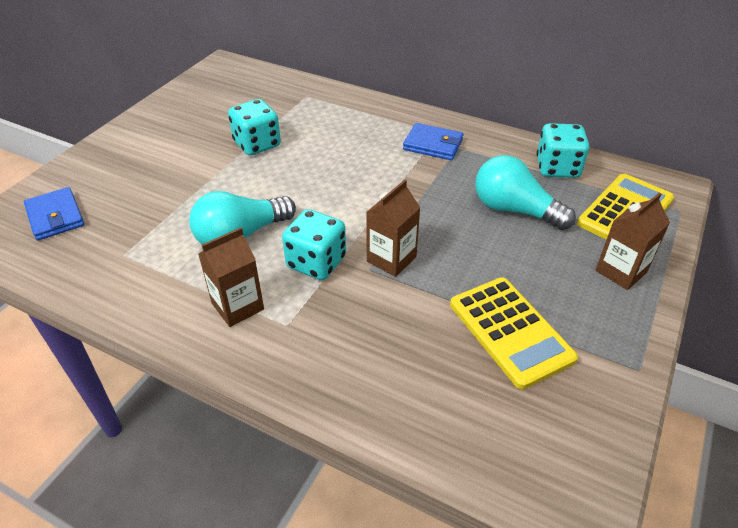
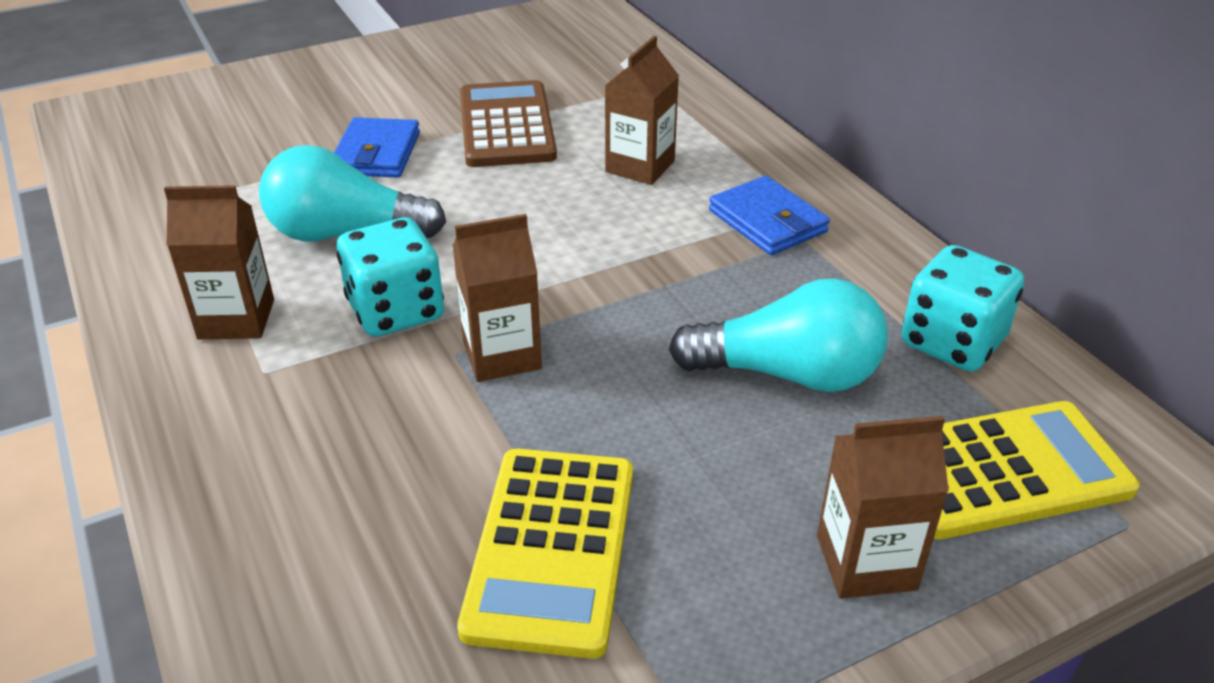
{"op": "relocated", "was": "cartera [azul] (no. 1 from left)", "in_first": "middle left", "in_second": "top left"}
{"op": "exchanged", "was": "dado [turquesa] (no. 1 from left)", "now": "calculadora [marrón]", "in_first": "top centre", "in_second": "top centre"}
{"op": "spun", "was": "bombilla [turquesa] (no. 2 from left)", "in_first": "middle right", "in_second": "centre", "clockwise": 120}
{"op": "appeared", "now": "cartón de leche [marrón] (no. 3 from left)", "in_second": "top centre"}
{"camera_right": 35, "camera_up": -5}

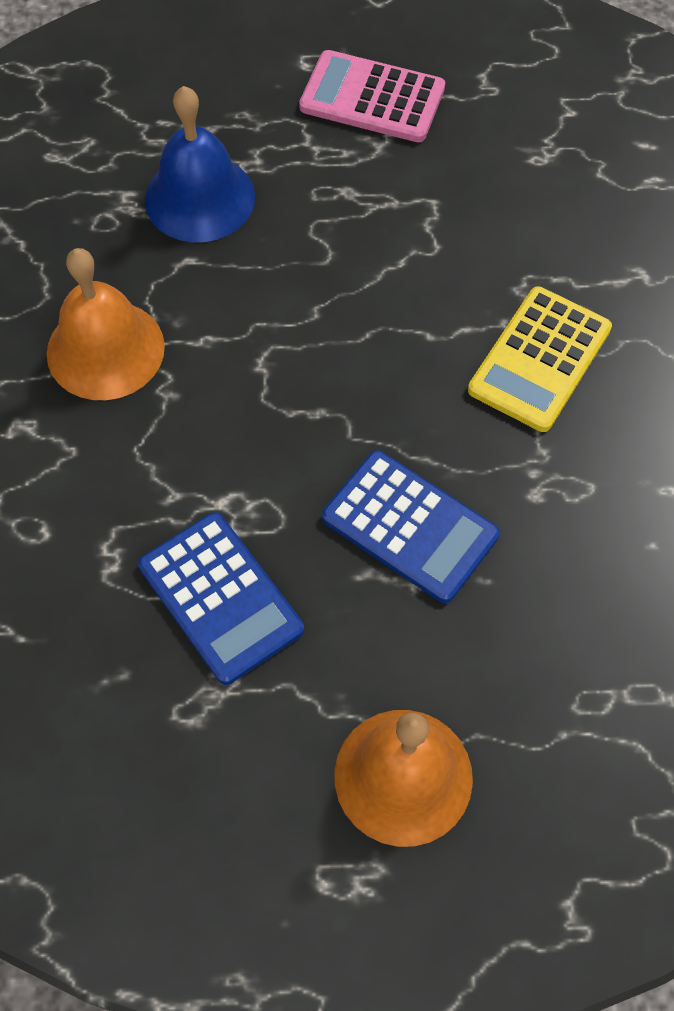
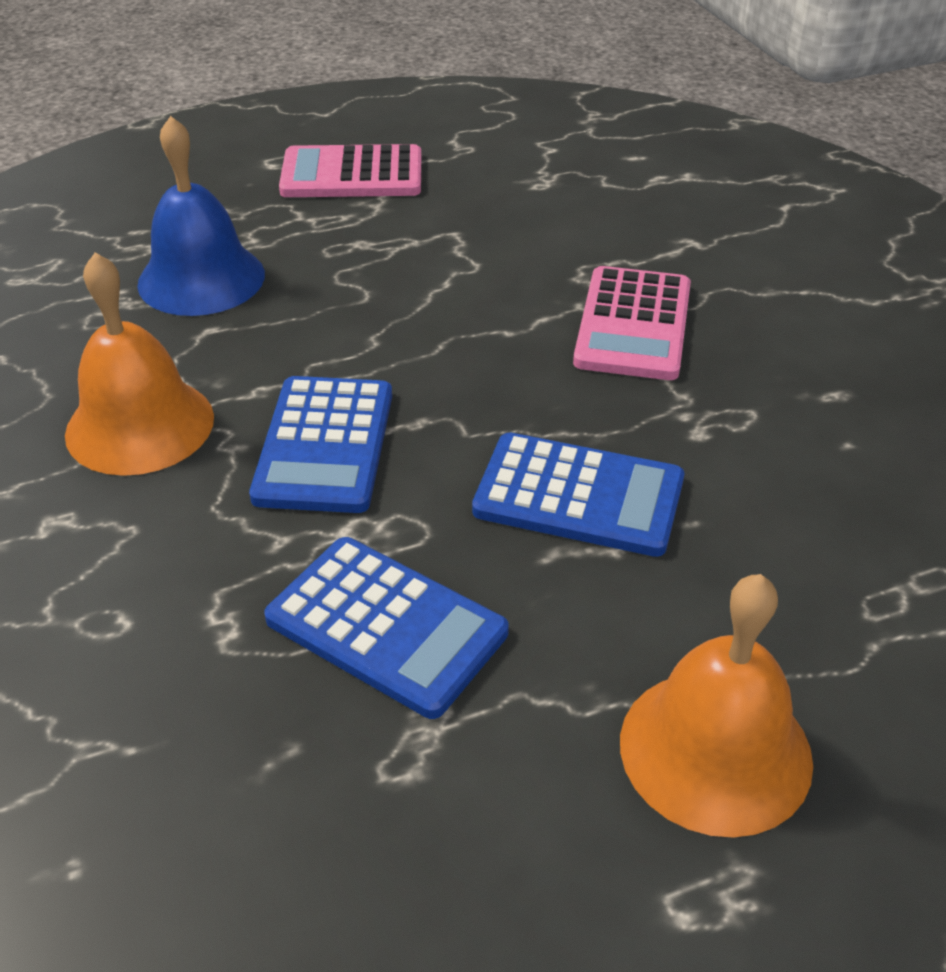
{"op": "colour", "was": "calculadora [amarillo]", "now": "calculadora [rosa] (no. 2 from left)", "in_first": "middle right", "in_second": "top right"}
{"op": "appeared", "now": "calculadora [azul] (no. 1 from left)", "in_second": "centre"}
{"camera_right": -20, "camera_up": -20}

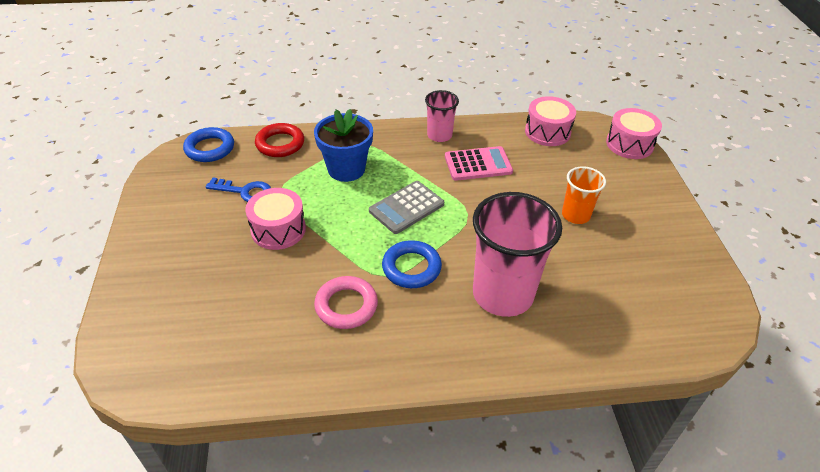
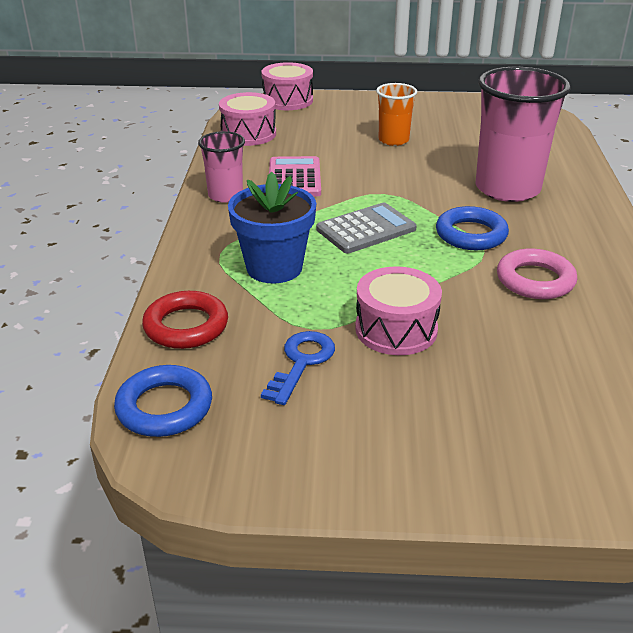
{"op": "spun", "was": "calculadora [gris]", "in_first": "centre", "in_second": "centre", "clockwise": -90}
{"camera_right": -80, "camera_up": -10}

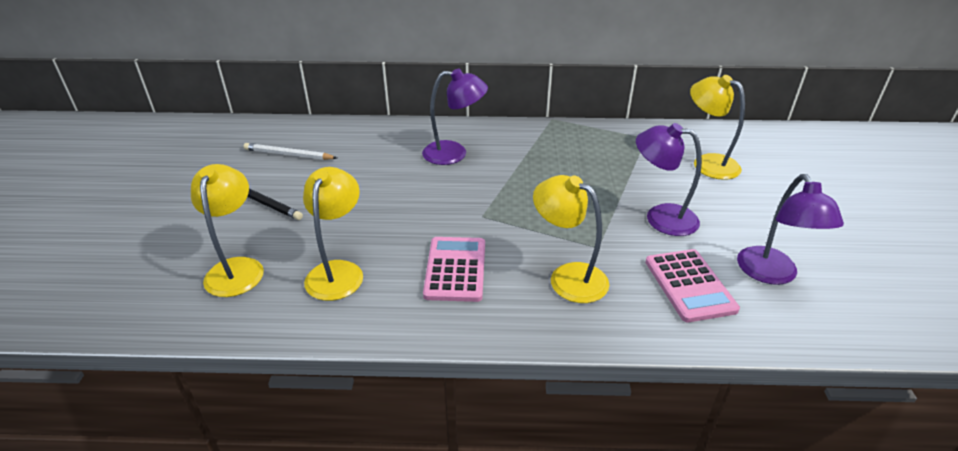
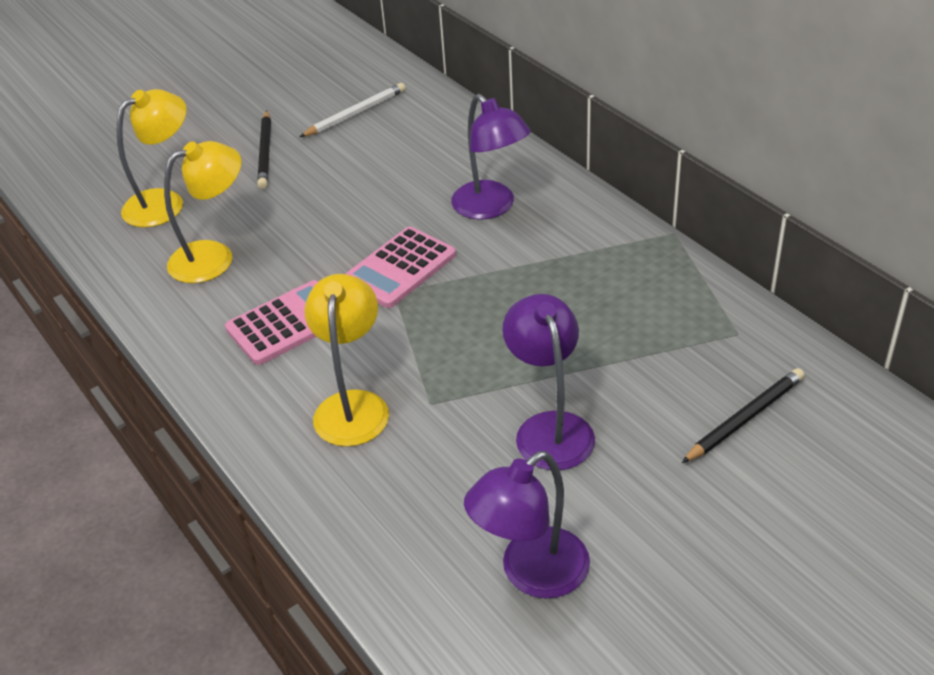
{"op": "spun", "was": "lápiz [blanco]", "in_first": "middle left", "in_second": "top centre", "clockwise": 75}
{"op": "relocated", "was": "calculadora [rosa] (no. 2 from left)", "in_first": "middle right", "in_second": "centre"}
{"op": "exchanged", "was": "lámpara [amarillo] (no. 4 from left)", "now": "lápiz [negro] (no. 2 from left)", "in_first": "top right", "in_second": "middle right"}
{"camera_right": 55, "camera_up": 5}

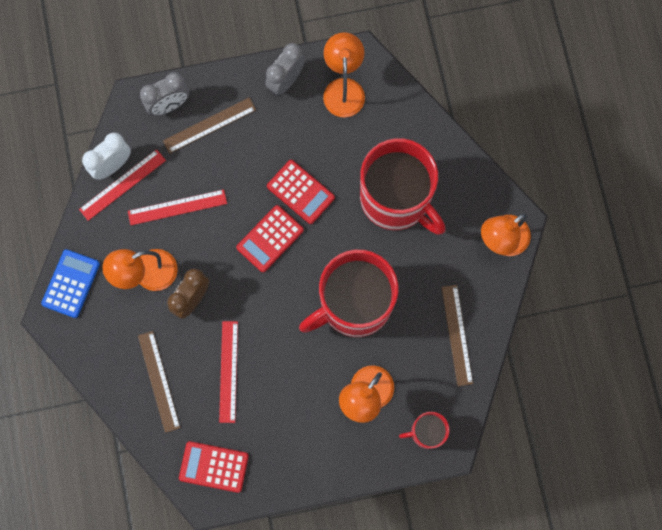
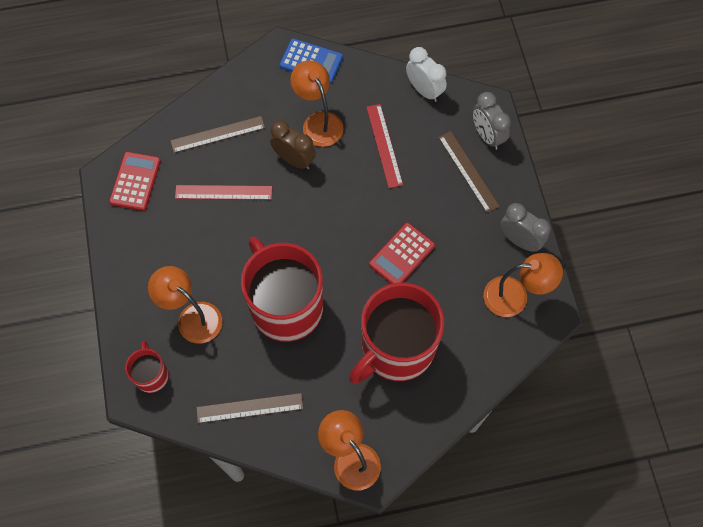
{"op": "missing", "was": "regla [rojo] (no. 1 from left)", "in_first": "middle left"}
{"op": "missing", "was": "calculadora [rojo] (no. 2 from left)", "in_first": "centre"}
{"camera_right": 90, "camera_up": -10}

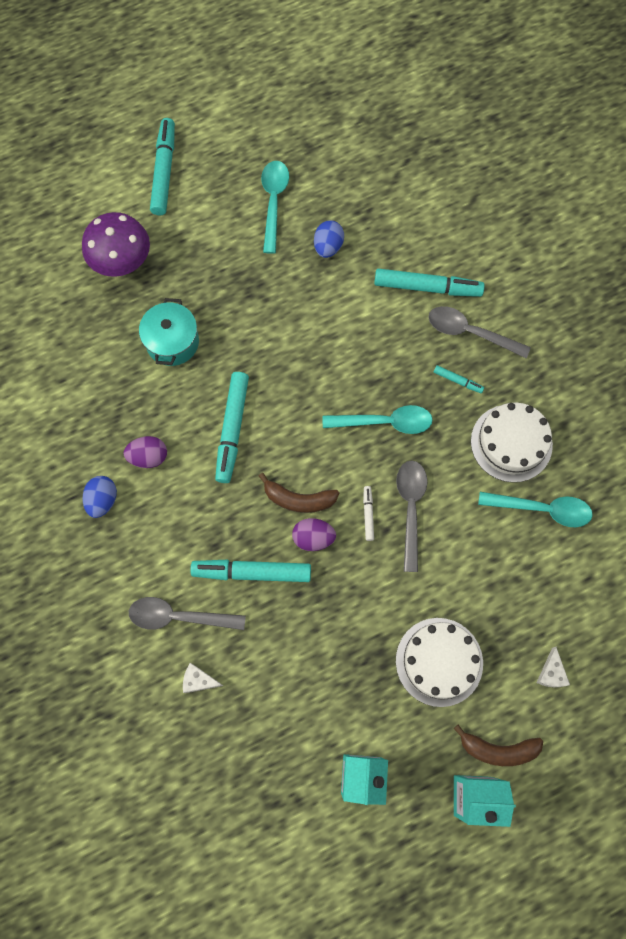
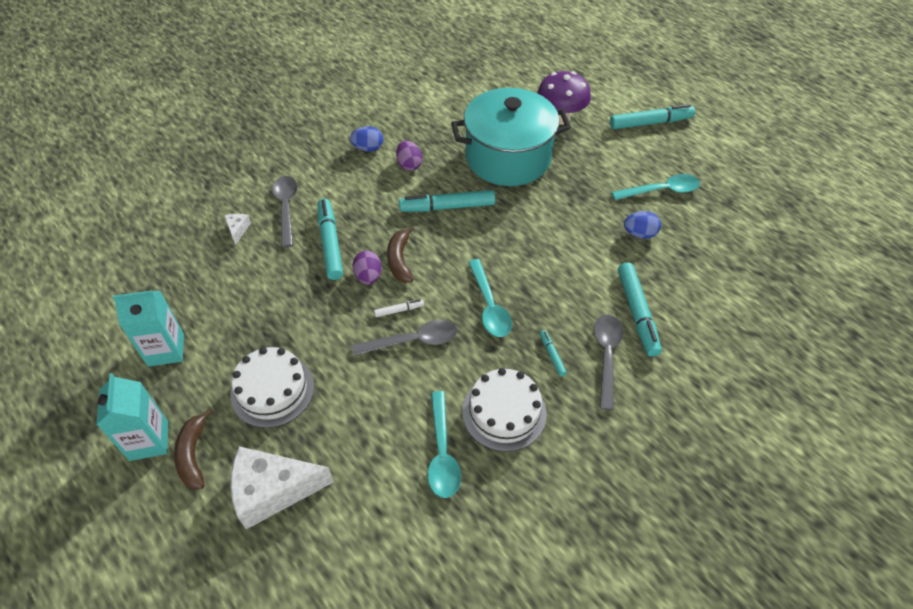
{"op": "size", "was": "olla [turquesa]", "in_first": "middle left", "in_second": "top centre", "ratio": 1.96}
{"op": "spun", "was": "rotulador [turquesa] (no. 5 from left in the first image)", "in_first": "middle right", "in_second": "centre", "clockwise": 150}
{"op": "size", "was": "queso [blanco] (no. 2 from left)", "in_first": "bottom right", "in_second": "bottom left", "ratio": 2.32}
{"camera_right": 75, "camera_up": -20}

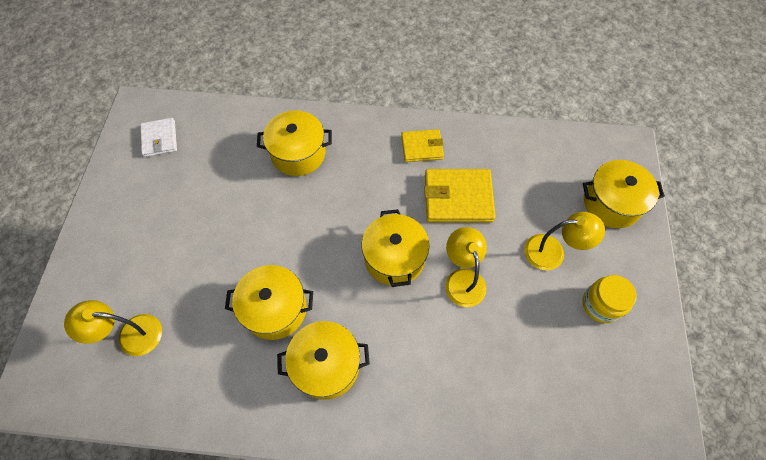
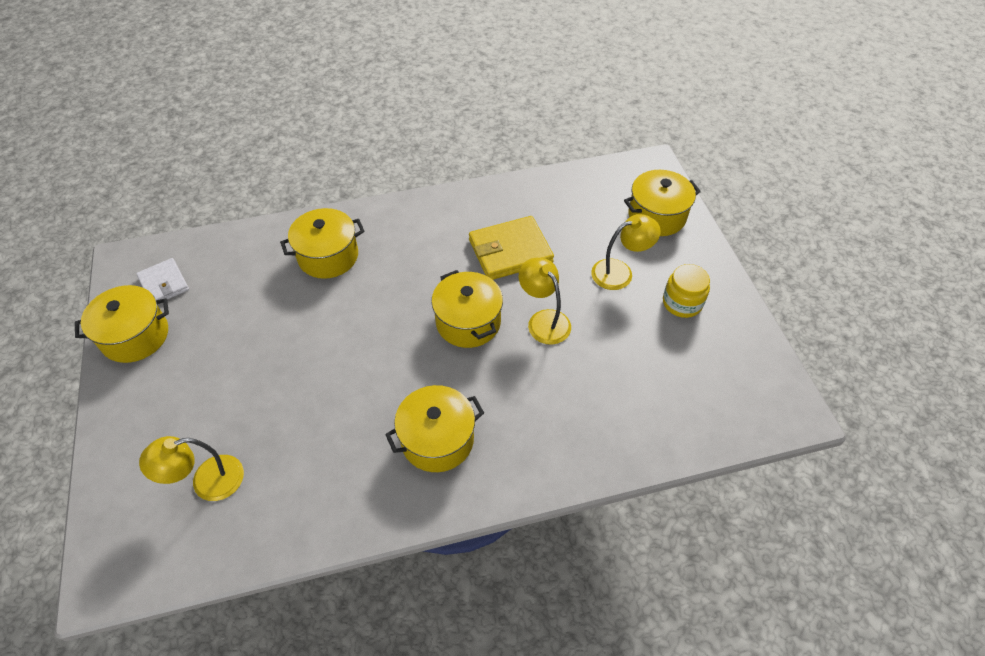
{"op": "relocated", "was": "olla [amarillo] (no. 1 from left)", "in_first": "centre", "in_second": "middle left"}
{"op": "missing", "was": "cartera [amarillo] (no. 1 from left)", "in_first": "top centre"}
{"camera_right": -20, "camera_up": -10}

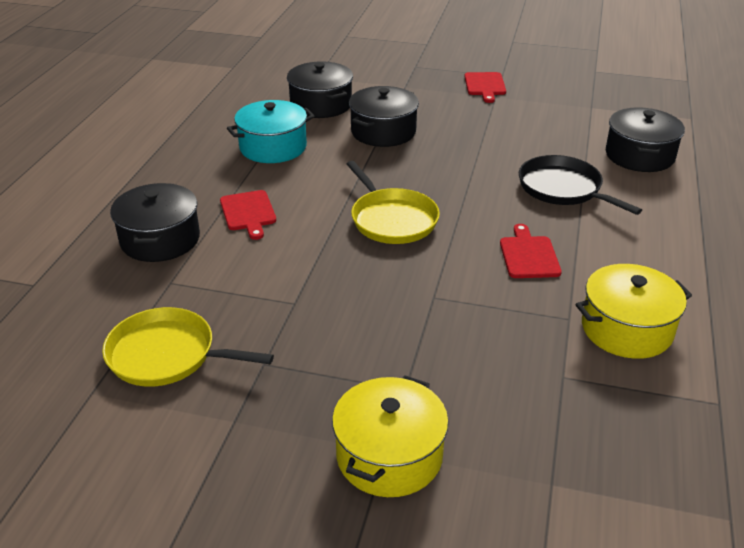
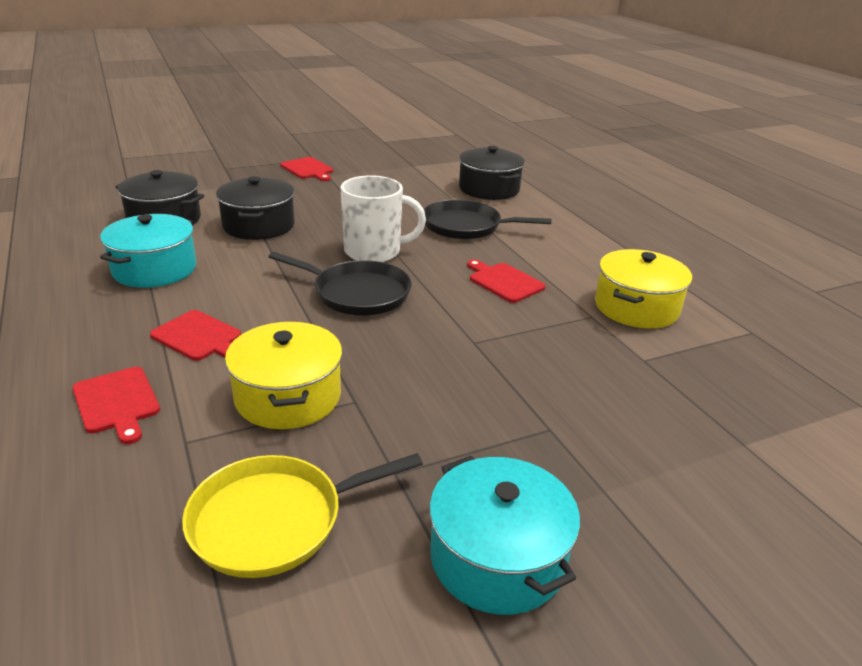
{"op": "exchanged", "was": "olla [negro] (no. 1 from left)", "now": "tabla de cortar [rojo] (no. 1 from left)", "in_first": "middle left", "in_second": "middle left"}
{"op": "relocated", "was": "olla [amarillo] (no. 1 from left)", "in_first": "bottom centre", "in_second": "middle left"}
{"op": "colour", "was": "sartén [amarillo] (no. 2 from left)", "now": "sartén [negro] (no. 1 from left)", "in_first": "centre", "in_second": "centre"}
{"op": "appeared", "now": "taza [blanco]", "in_second": "top centre"}
{"op": "appeared", "now": "olla [turquesa] (no. 2 from left)", "in_second": "bottom centre"}
{"camera_right": -40, "camera_up": -5}

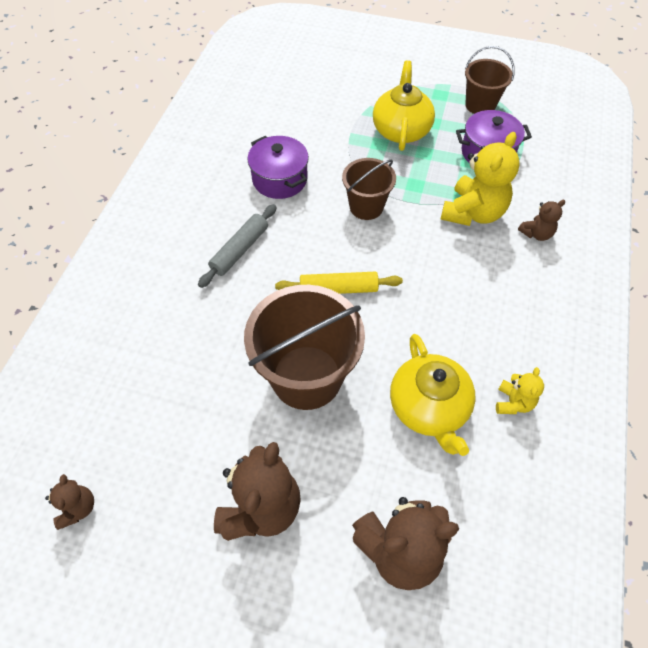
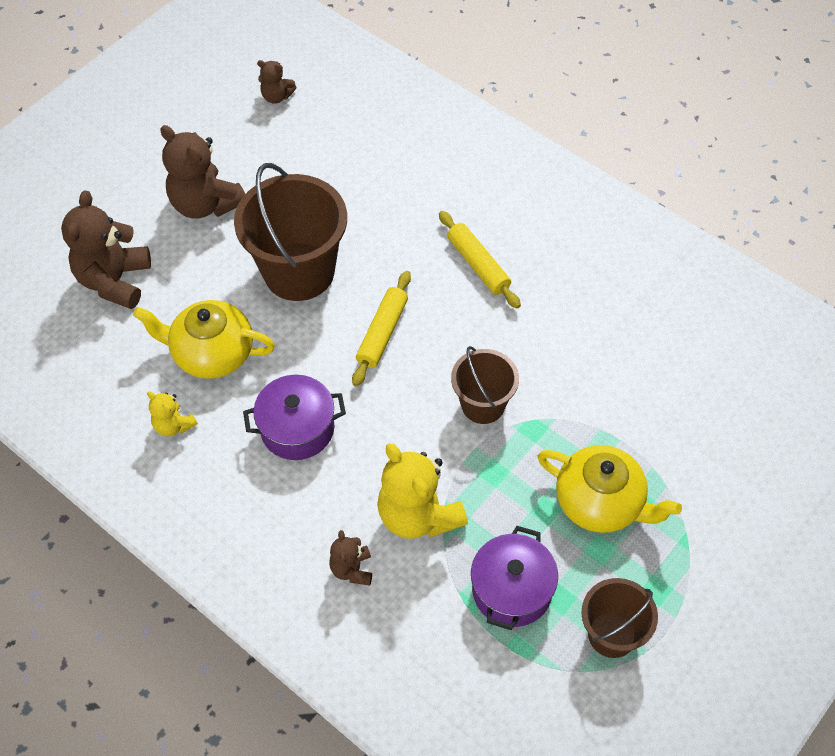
{"op": "colour", "was": "rodillo [gris]", "now": "rodillo [amarillo] (no. 2 from left)", "in_first": "centre", "in_second": "centre"}
{"op": "relocated", "was": "olla [morado] (no. 1 from left)", "in_first": "top centre", "in_second": "centre"}
{"camera_right": 115, "camera_up": 0}

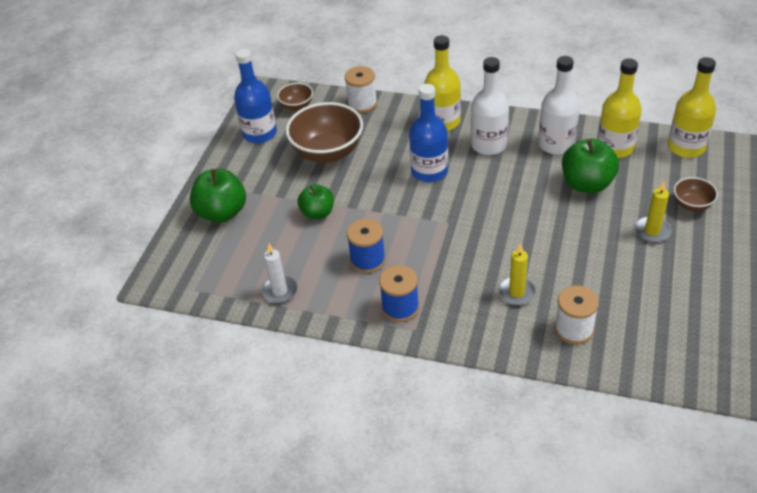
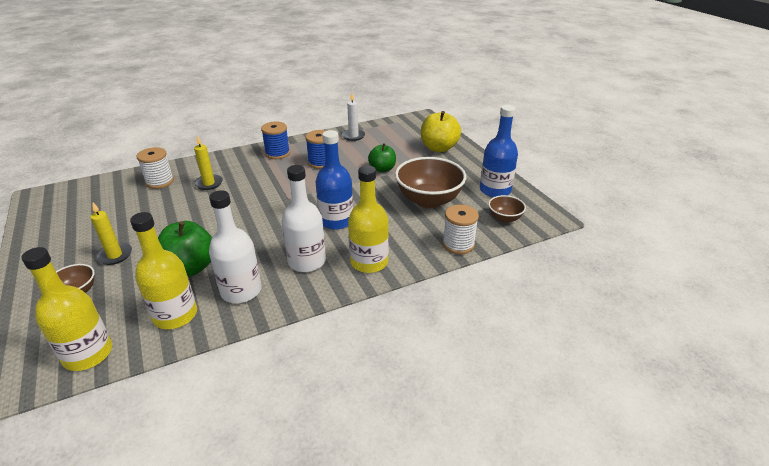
{"op": "colour", "was": "manzana [verde] (no. 1 from left)", "now": "manzana [amarillo]", "in_first": "middle left", "in_second": "top centre"}
{"camera_right": 135, "camera_up": -10}

